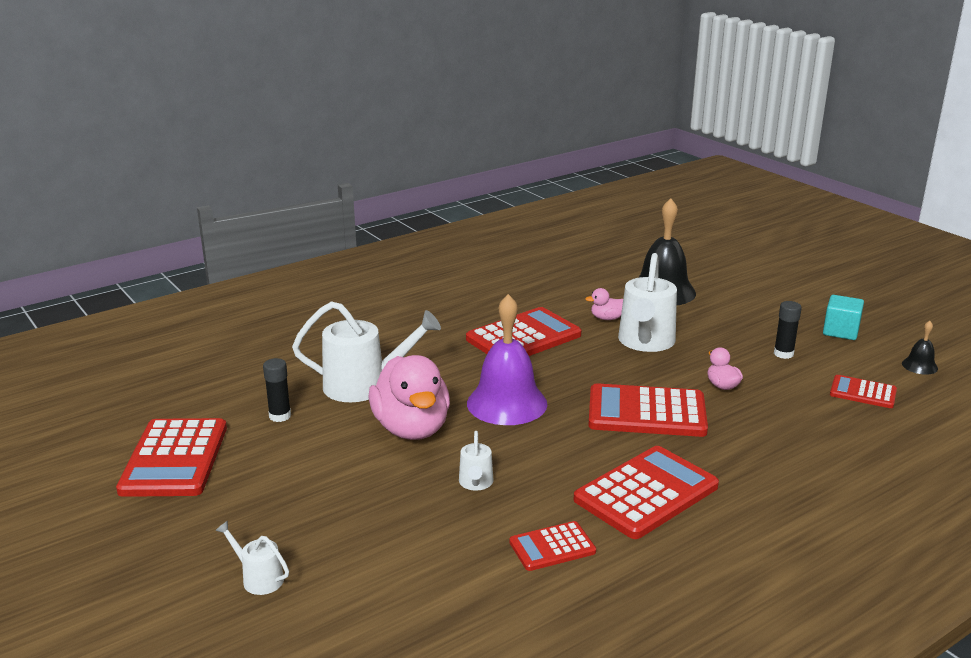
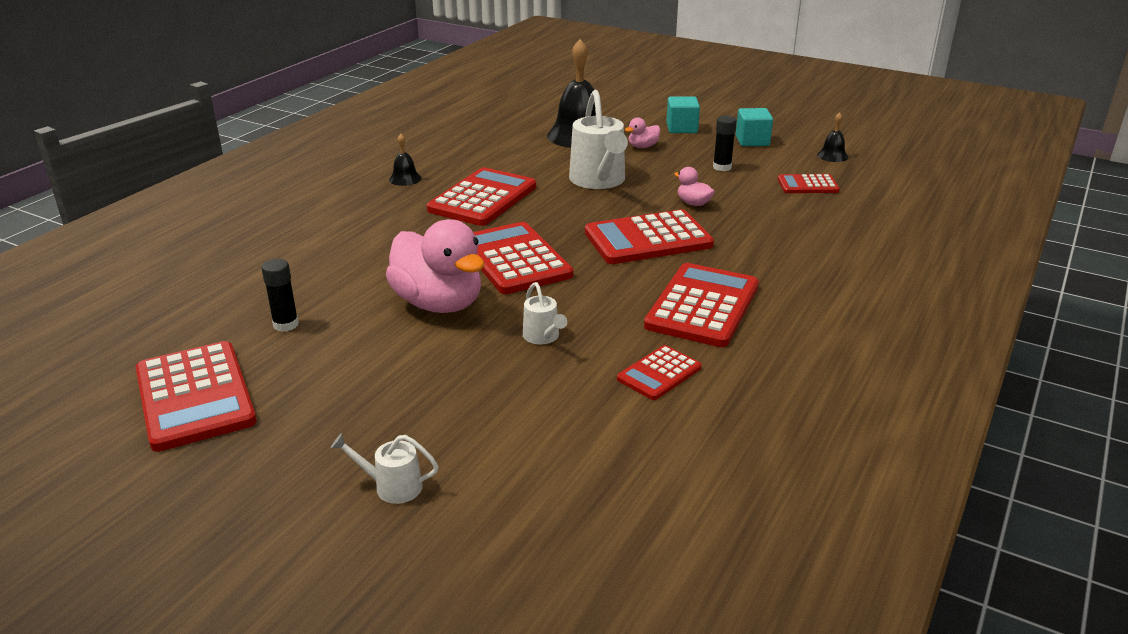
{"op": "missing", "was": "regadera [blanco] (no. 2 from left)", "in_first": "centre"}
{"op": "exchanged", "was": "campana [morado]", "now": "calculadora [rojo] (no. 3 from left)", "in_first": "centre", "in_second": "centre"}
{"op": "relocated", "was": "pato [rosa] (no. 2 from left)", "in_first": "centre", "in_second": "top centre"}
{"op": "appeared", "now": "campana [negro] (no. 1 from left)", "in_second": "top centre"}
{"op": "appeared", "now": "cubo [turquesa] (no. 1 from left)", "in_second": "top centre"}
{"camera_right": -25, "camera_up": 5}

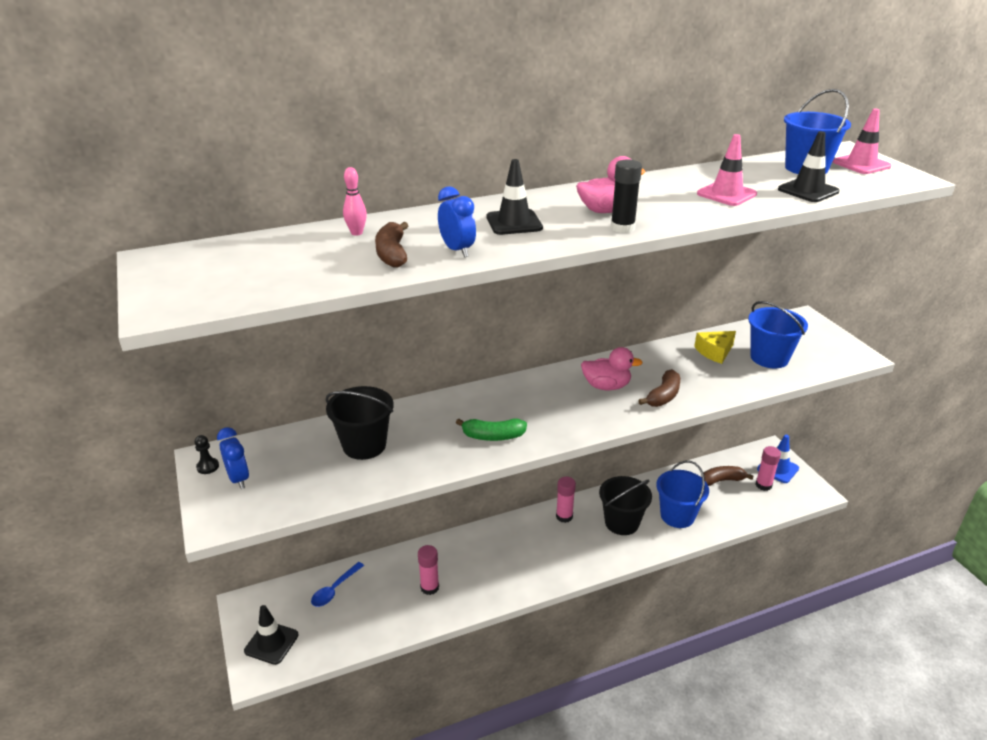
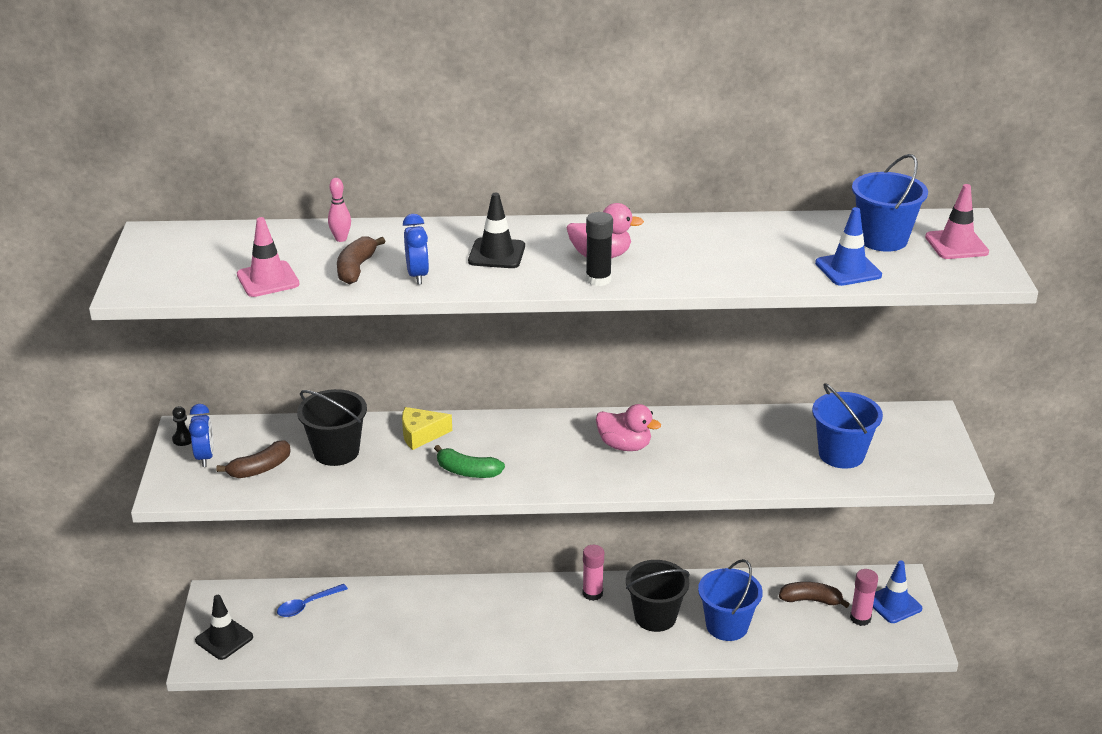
{"op": "missing", "was": "barra de pegamento [rosa] (no. 1 from left)", "in_first": "bottom centre"}
{"op": "relocated", "was": "plátano [marrón] (no. 2 from left in the first image)", "now": "plátano [marrón] (no. 1 from left)", "in_first": "middle right", "in_second": "middle left"}
{"op": "relocated", "was": "queso [amarillo]", "in_first": "middle right", "in_second": "centre"}
{"op": "relocated", "was": "cono de tráfico [rosa] (no. 1 from left)", "in_first": "top right", "in_second": "middle left"}
{"op": "colour", "was": "cono de tráfico [negro] (no. 3 from left)", "now": "cono de tráfico [azul] (no. 1 from left)", "in_first": "top right", "in_second": "middle right"}
{"camera_right": 20, "camera_up": 0}

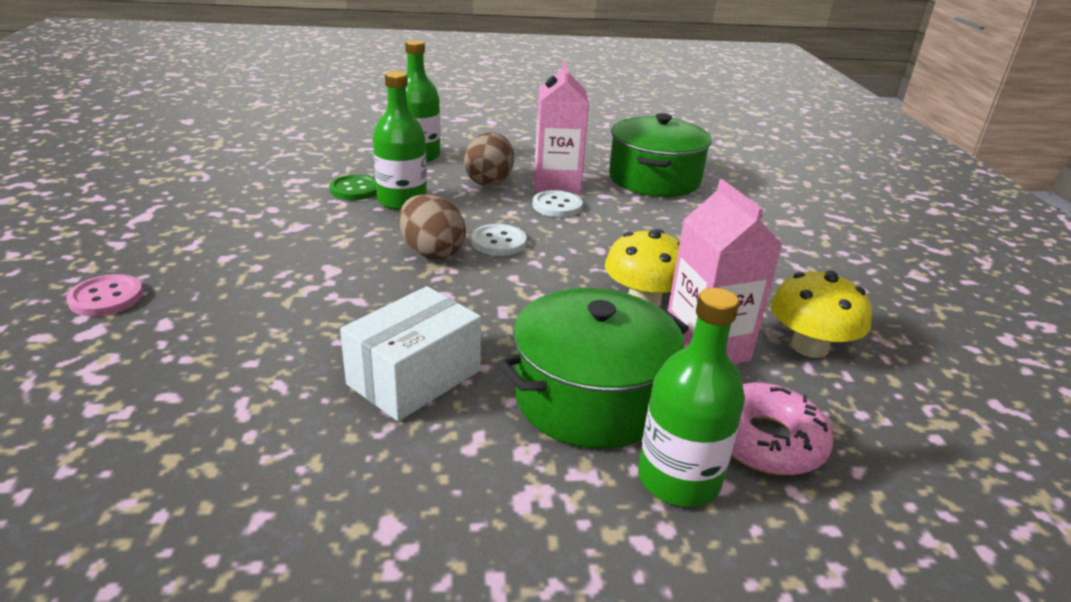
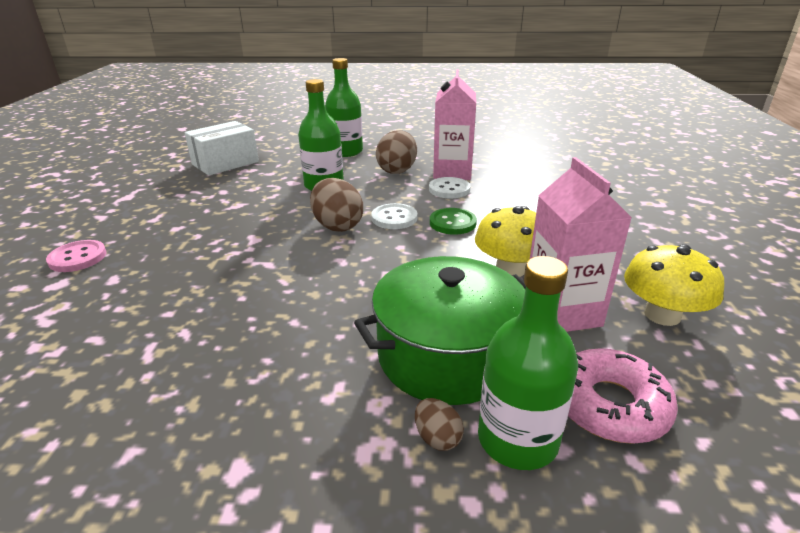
{"op": "relocated", "was": "botón [verde]", "in_first": "top left", "in_second": "centre"}
{"op": "relocated", "was": "caja [blanco]", "in_first": "centre", "in_second": "top left"}
{"op": "missing", "was": "olla [verde] (no. 2 from left)", "in_first": "top centre"}
{"op": "appeared", "now": "huevo [marrón] (no. 3 from left)", "in_second": "bottom centre"}
{"camera_right": 10, "camera_up": 0}

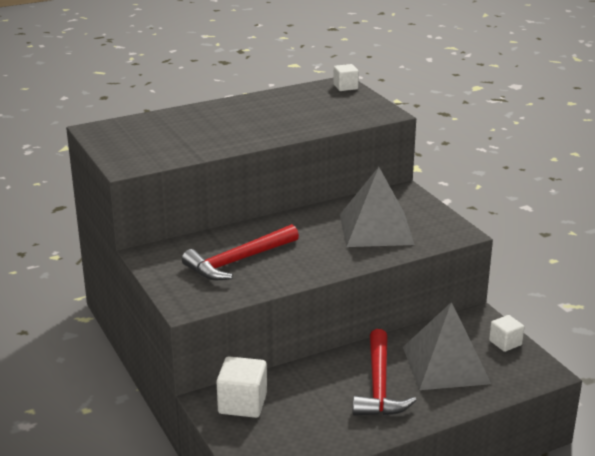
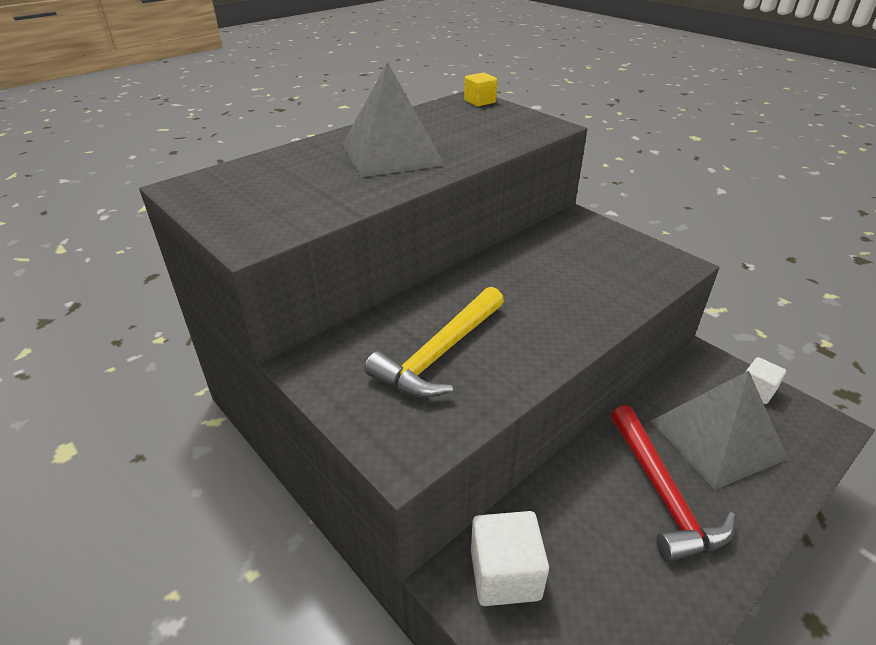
{"op": "colour", "was": "martillo [rojo] (no. 1 from left)", "now": "martillo [amarillo]", "in_first": "centre", "in_second": "centre"}
{"op": "colour", "was": "cubo [blanco] (no. 2 from left)", "now": "cubo [amarillo]", "in_first": "top centre", "in_second": "top centre"}
{"op": "relocated", "was": "pirámide [gris] (no. 1 from left)", "in_first": "centre", "in_second": "top centre"}
{"camera_right": -15, "camera_up": 10}

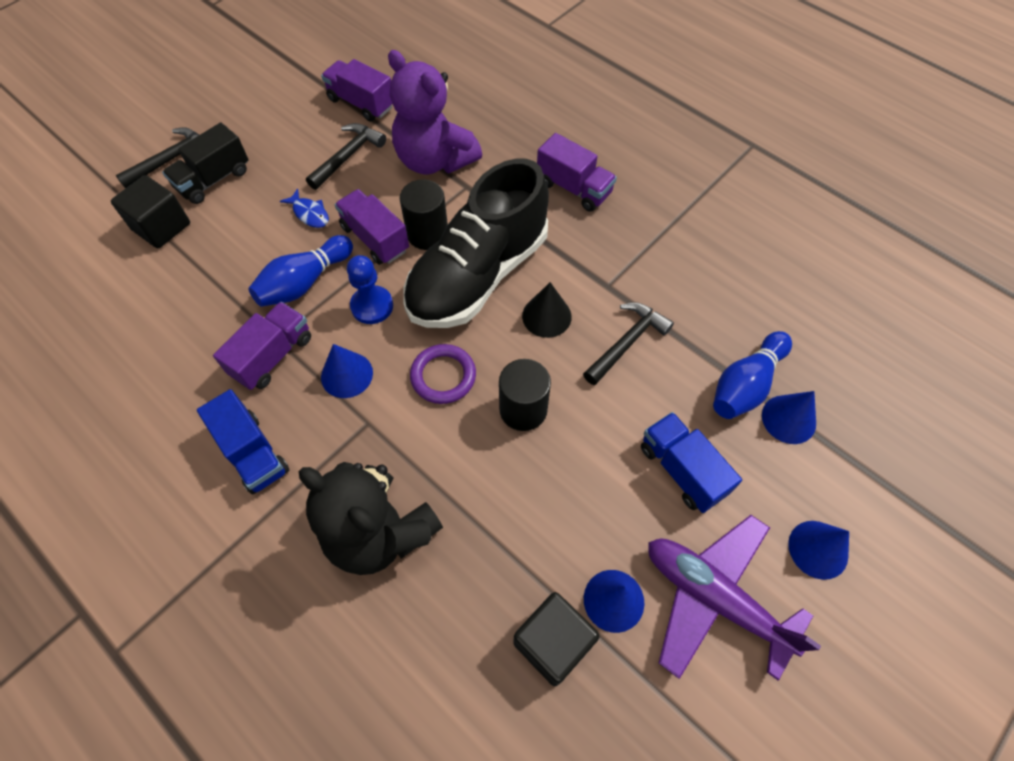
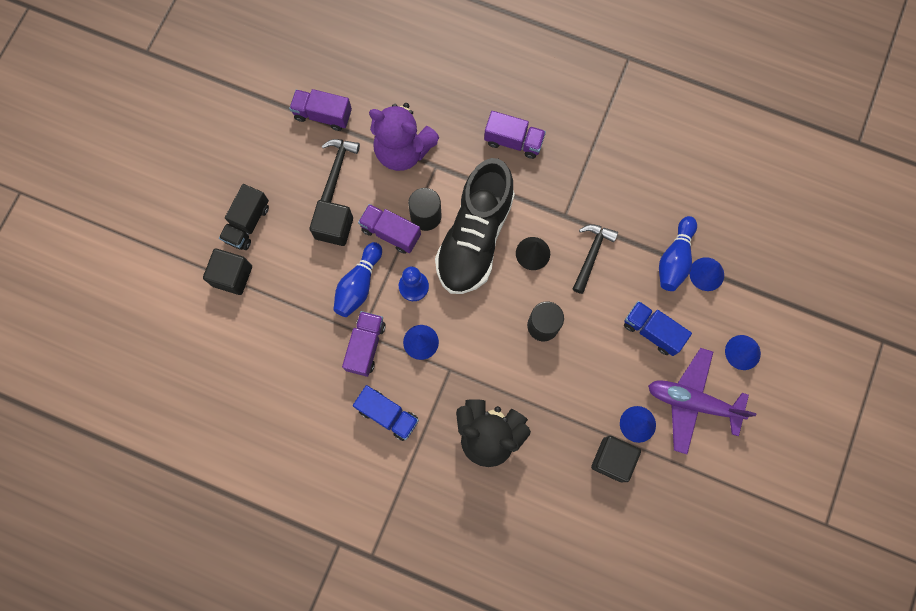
{"op": "missing", "was": "martillo [negro] (no. 1 from left)", "in_first": "top left"}
{"op": "exchanged", "was": "pez [azul]", "now": "cubo [negro] (no. 2 from left)", "in_first": "top left", "in_second": "centre"}
{"op": "missing", "was": "anillo [morado]", "in_first": "centre"}
{"camera_right": -20, "camera_up": 15}

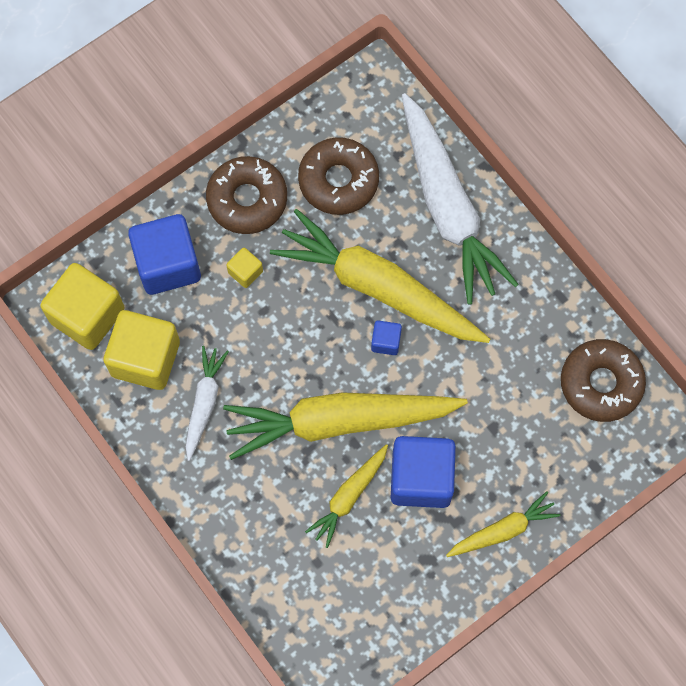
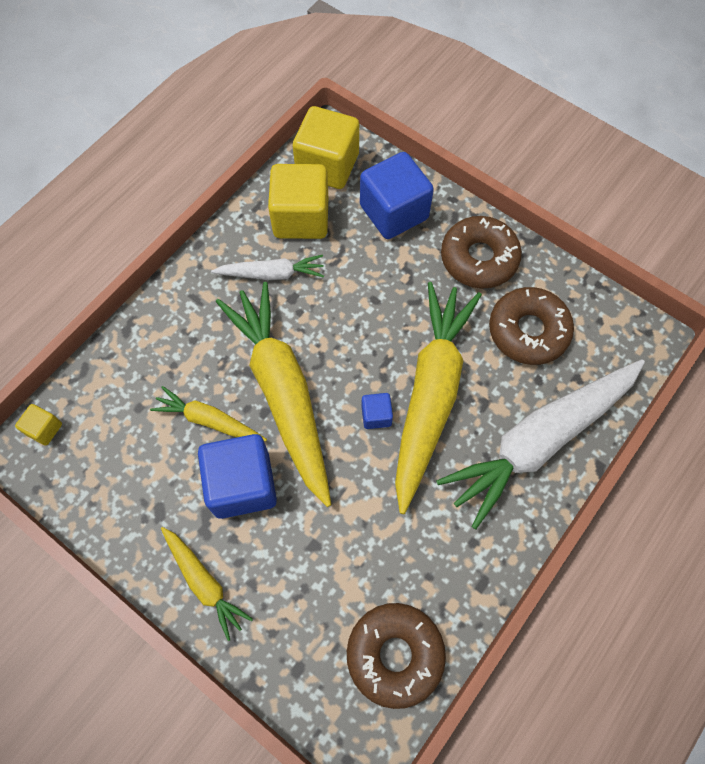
{"op": "relocated", "was": "cubo [amarillo] (no. 3 from left in the first image)", "now": "cubo [amarillo] (no. 1 from left)", "in_first": "centre", "in_second": "middle left"}
{"camera_right": 75, "camera_up": -5}

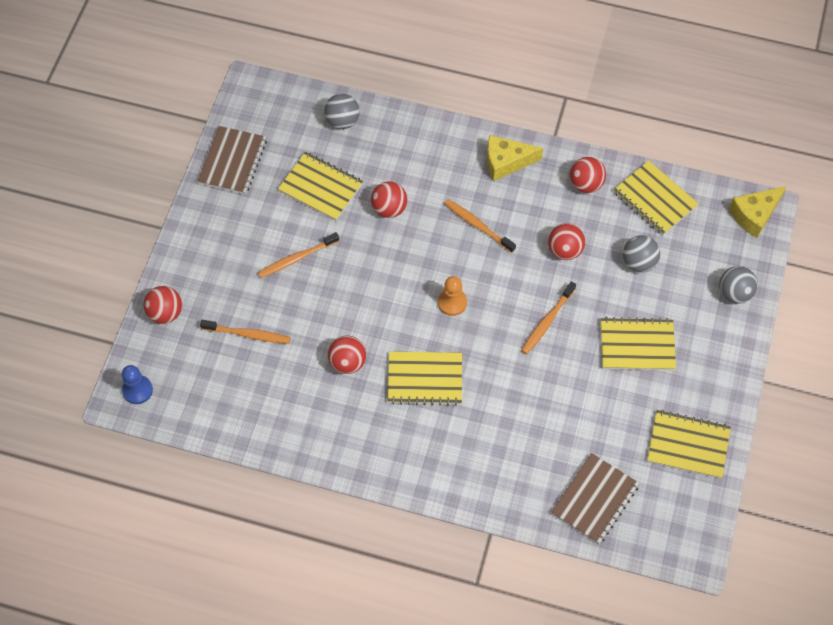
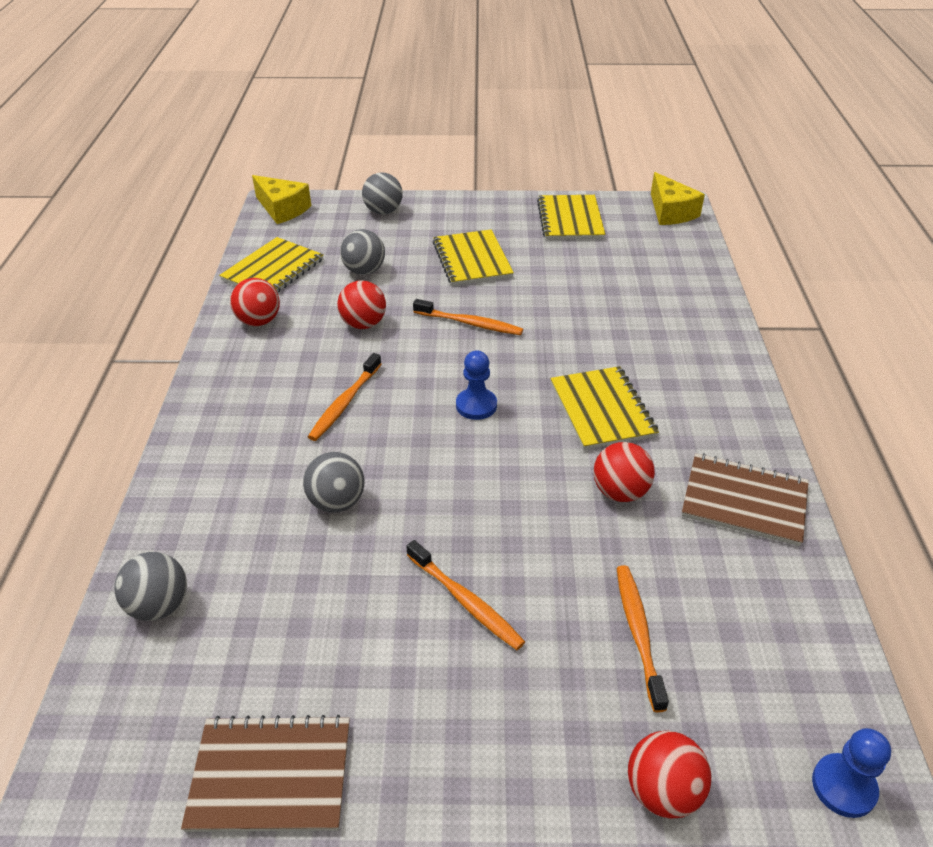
{"op": "missing", "was": "cuaderno [amarillo] (no. 1 from left)", "in_first": "top centre"}
{"op": "colour", "was": "pelota [rojo] (no. 3 from left)", "now": "pelota [gris] (no. 2 from left)", "in_first": "top centre", "in_second": "centre"}
{"op": "colour", "was": "peón [naranja]", "now": "peón [azul] (no. 1 from left)", "in_first": "centre", "in_second": "centre"}
{"op": "relocated", "was": "queso [amarillo] (no. 1 from left in the first image)", "now": "queso [amarillo] (no. 2 from left)", "in_first": "top centre", "in_second": "top right"}
{"op": "relocated", "was": "cuaderno [marrón] (no. 2 from left)", "in_first": "bottom right", "in_second": "middle right"}
{"camera_right": -105, "camera_up": -20}

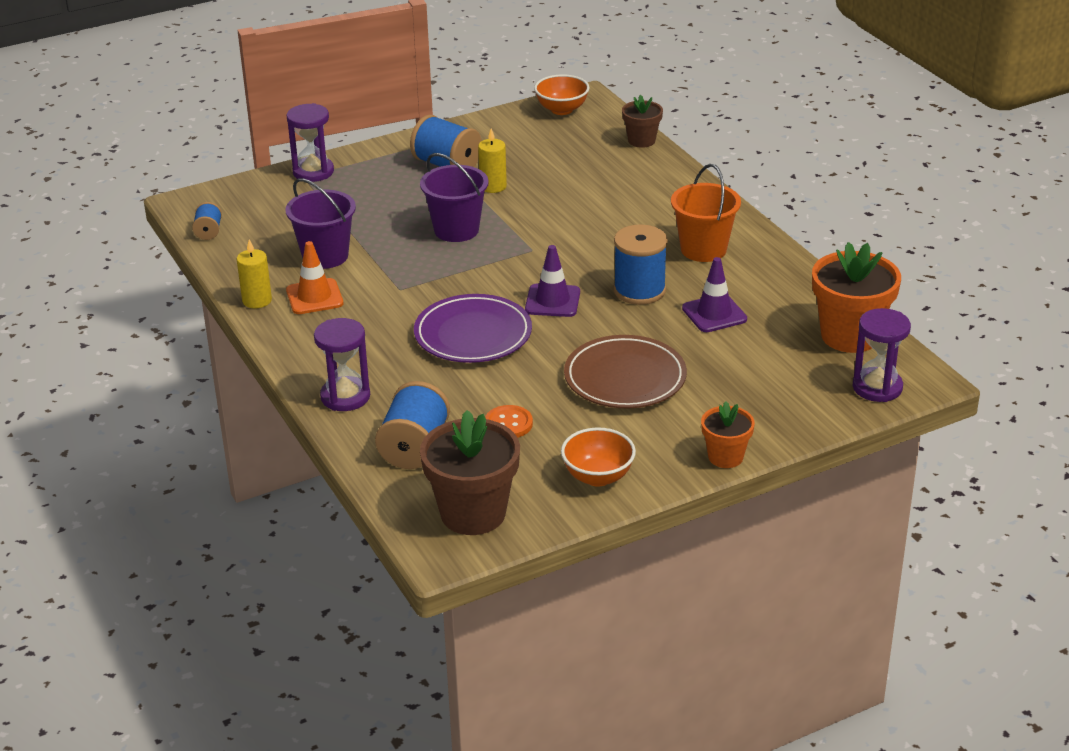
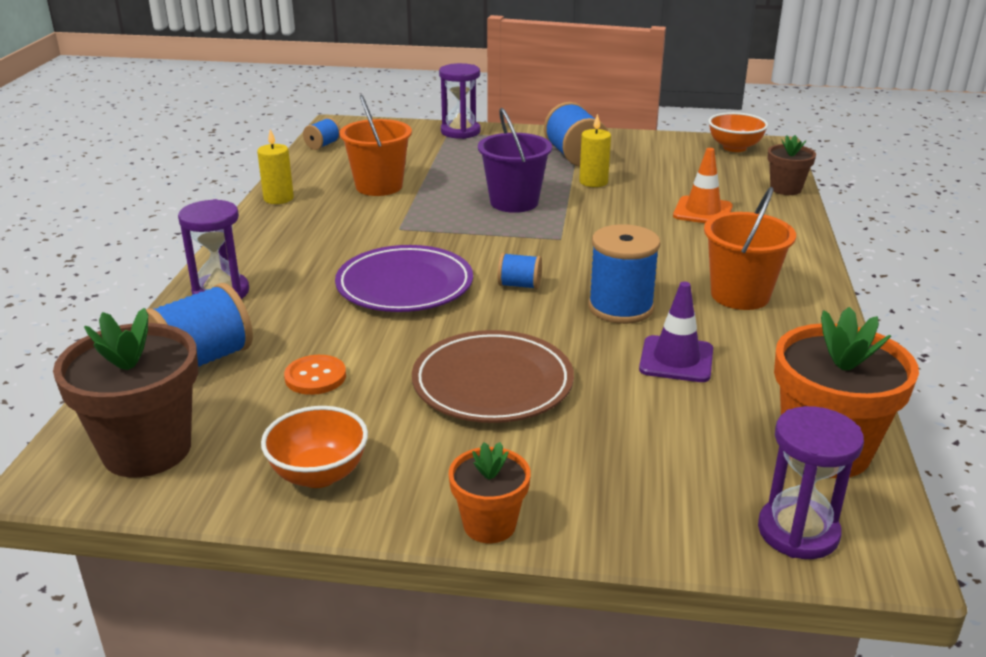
{"op": "colour", "was": "balde [morado] (no. 1 from left)", "now": "balde [naranja] (no. 1 from left)", "in_first": "top left", "in_second": "top centre"}
{"op": "relocated", "was": "cono de tráfico [naranja]", "in_first": "middle left", "in_second": "top right"}
{"op": "exchanged", "was": "cono de tráfico [morado] (no. 1 from left)", "now": "carrete [azul] (no. 3 from left)", "in_first": "centre", "in_second": "centre"}
{"camera_right": 35, "camera_up": -5}

